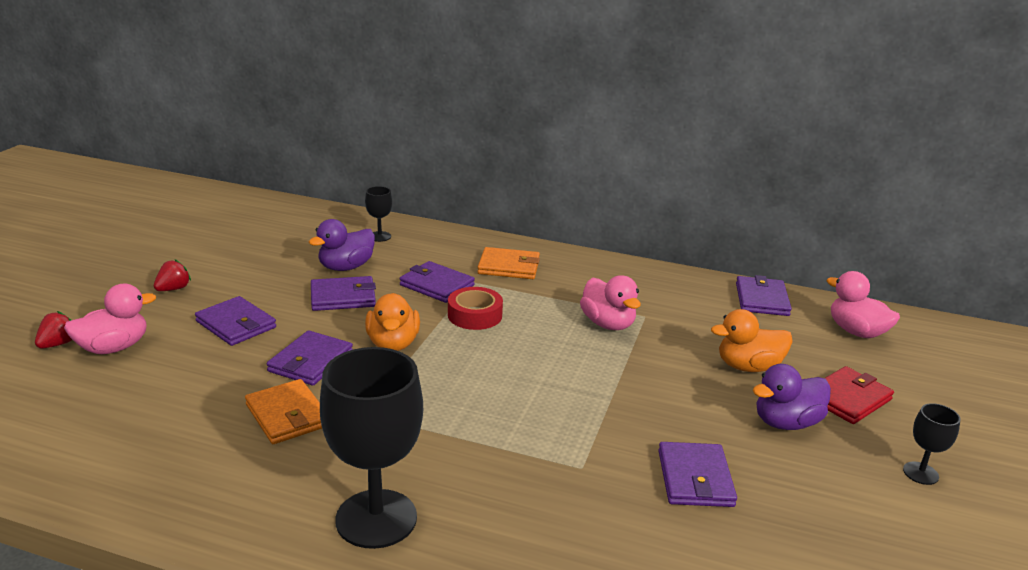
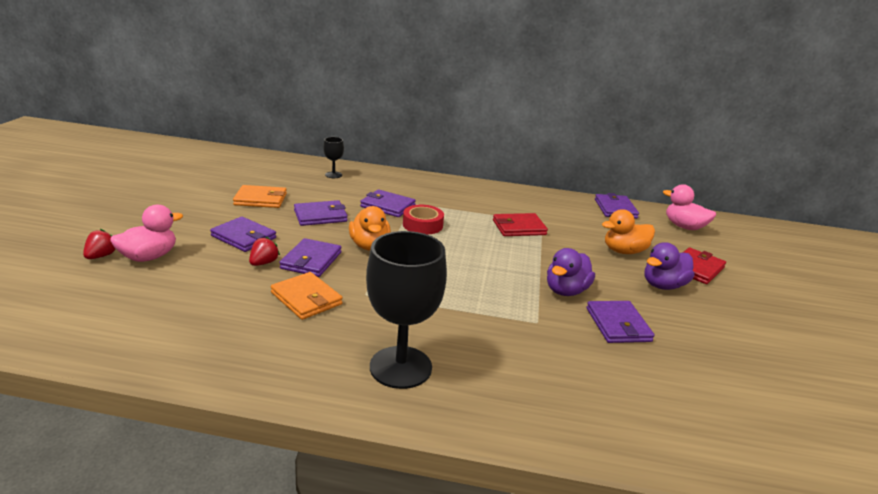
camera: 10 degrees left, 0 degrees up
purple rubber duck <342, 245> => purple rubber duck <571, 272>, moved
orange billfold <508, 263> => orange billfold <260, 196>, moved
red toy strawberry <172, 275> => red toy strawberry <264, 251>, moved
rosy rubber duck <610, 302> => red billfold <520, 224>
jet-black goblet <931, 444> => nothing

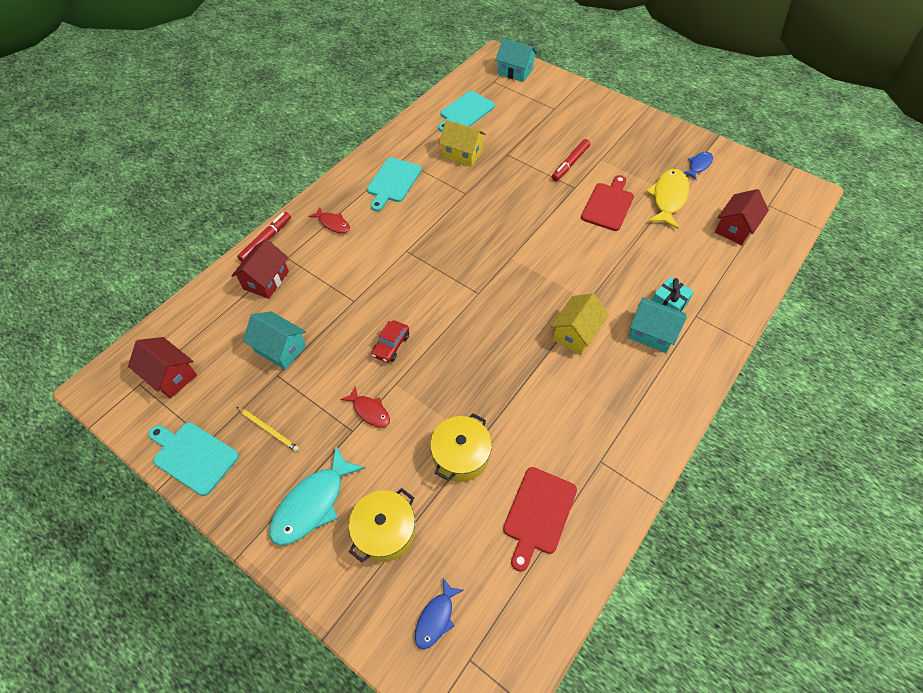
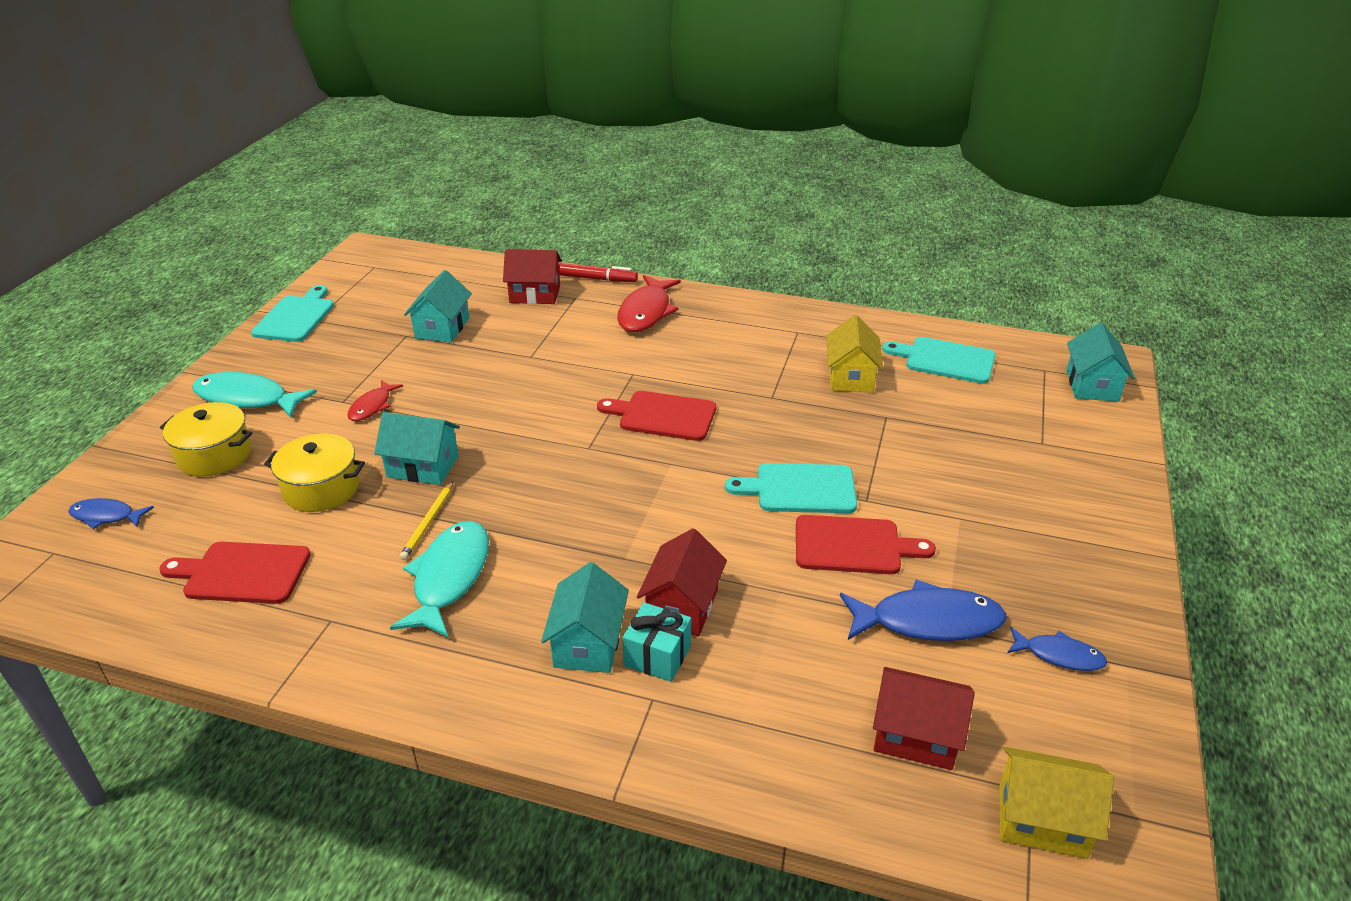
camera: 70 degrees right, 20 degrees down
red felt pen <571, 160> => nothing
aqua bread board <394, 184> => aqua bread board <791, 488>, moved
bright yellow toy fish <667, 199> => royal blue toy fish <923, 610>
red toy fish <329, 220> => red toy fish <649, 303>, x1.77
bright yellow toy house <580, 324> => bright yellow toy house <1057, 803>, moved
red toy car <390, 341> => nothing
red toy house <162, 367> => red toy house <682, 582>, moved
bright yellow lead pencil <268, 429> => bright yellow lead pencil <426, 521>, moved
nothing => red bread board <656, 416>
nothing => aqua toy house <417, 448>
nothing => aqua toy fish <439, 579>

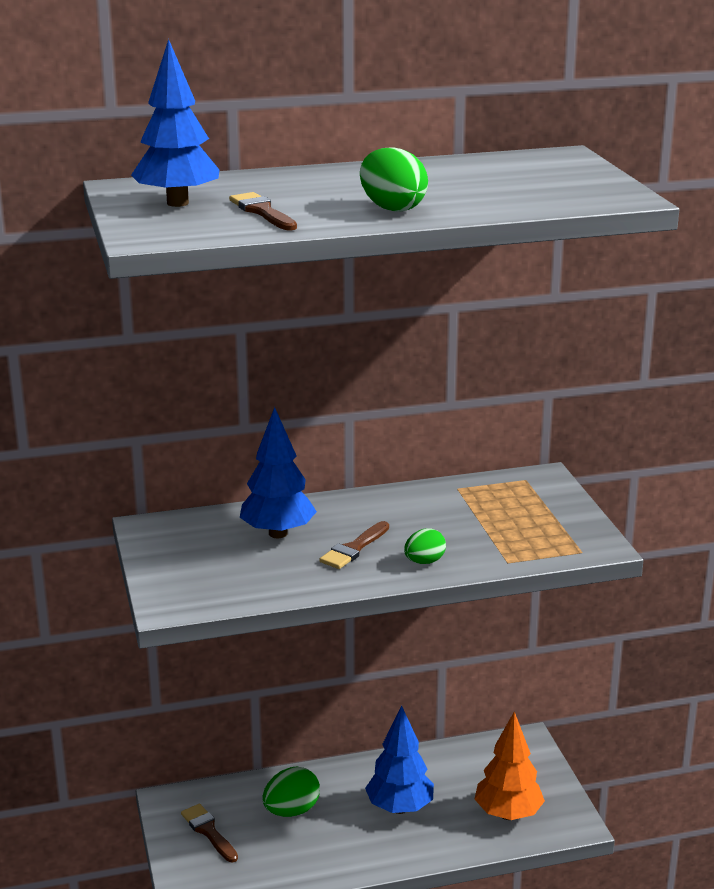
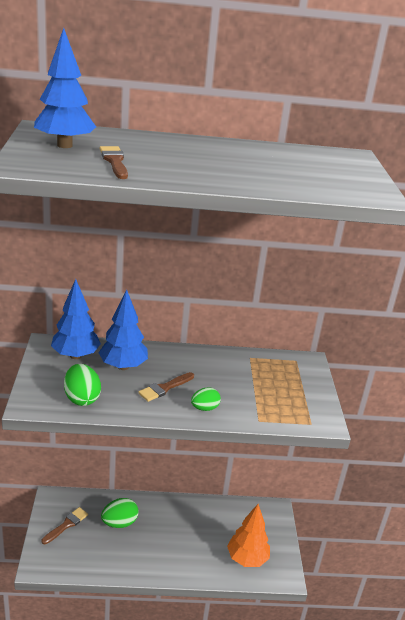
camera: 10 degrees right, 5 degrees up
emerald egg <394, 180> => emerald egg <82, 385>, moved
royal blue fir tree <399, 760> => royal blue fir tree <76, 319>, moved
dark brown paint brush <209, 833> => dark brown paint brush <65, 525>, 60 degrees clockwise

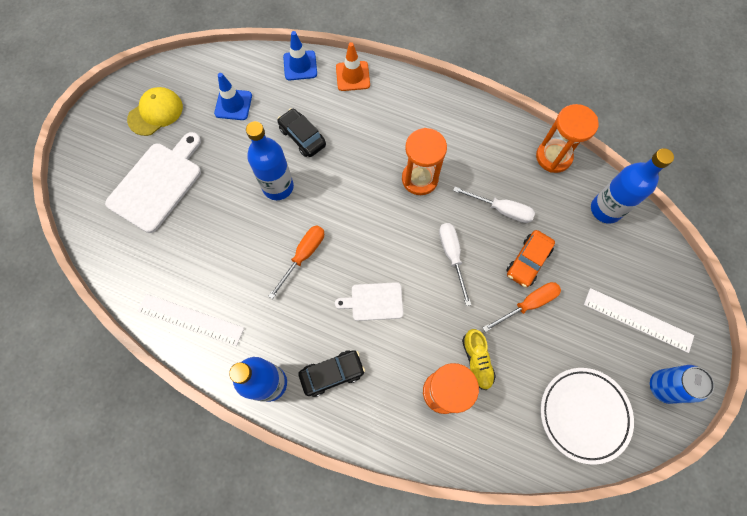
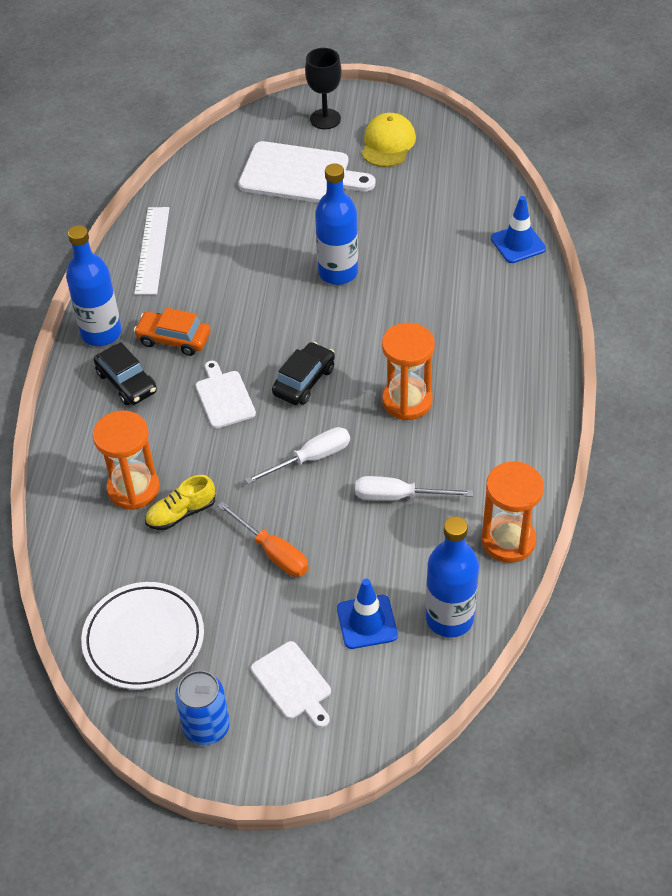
camera: 75 degrees right, 20 degrees down
orange traffic cone <353, 66> => nothing
royal blue traffic cone <233, 96> => royal blue traffic cone <367, 614>, moved
bright yellow peaked cap <155, 111> => bright yellow peaked cap <389, 140>, 105 degrees counterclockwise
jet-black toy car <301, 132> => jet-black toy car <303, 373>, moved
white flat screwdriver <494, 205> => white flat screwdriver <414, 488>, 90 degrees clockwise
orange flat screwdriver <296, 262> => nothing
orange toy car <530, 258> => orange toy car <172, 332>, moved
white straightedge <639, 320> => white bread board <291, 684>
nothing => jet-black goblet <323, 88>

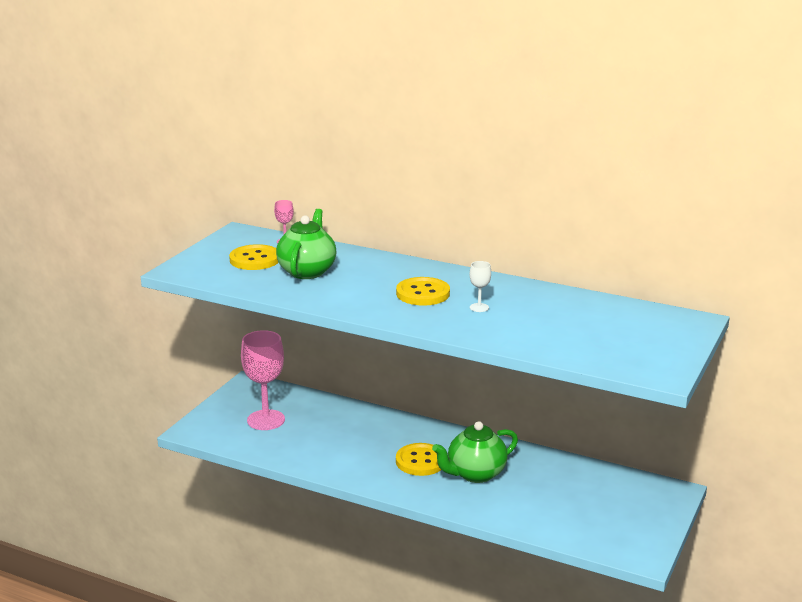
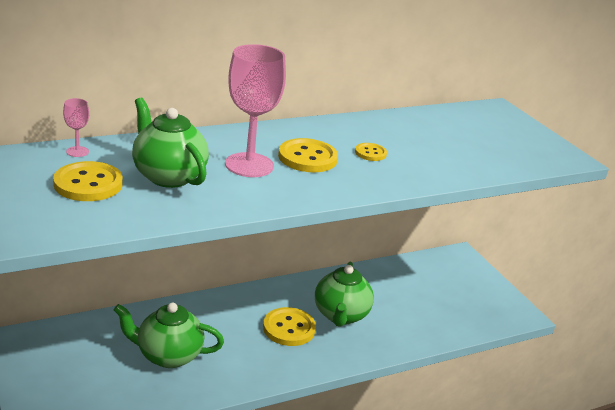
camera: 55 degrees left, 5 degrees up
white goblet <480, 286> => bright yellow button <371, 152>
rosy goblet <263, 380> => rosy goblet <255, 110>, moved
nothing => emerald tea pot <169, 335>

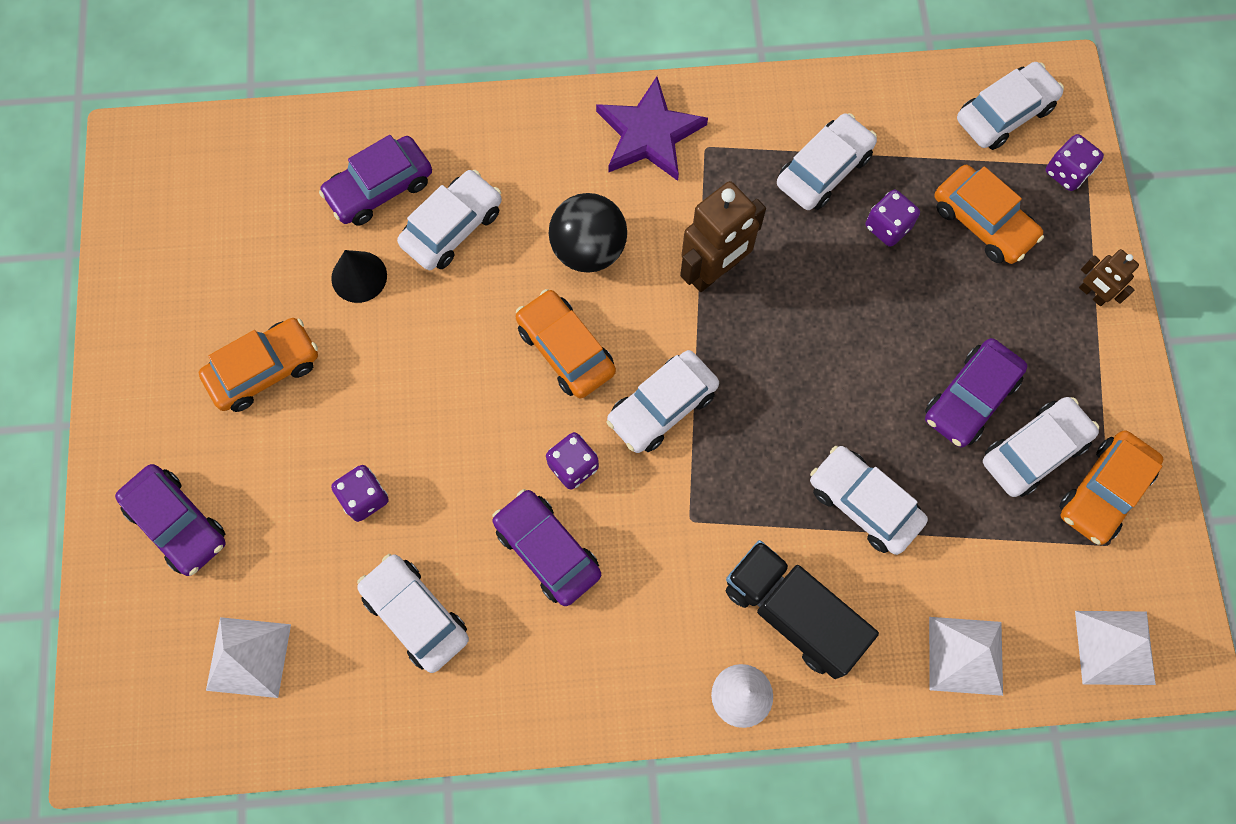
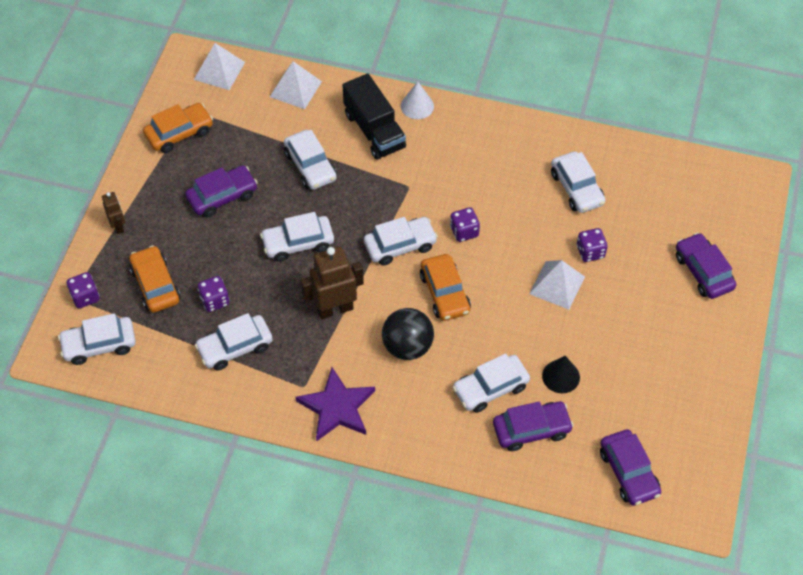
camera: 160 degrees left, 15 degrees down
orange toy car <258, 365> => nothing
white toy car <1041, 447> => white toy car <297, 237>, moved
purple toy car <546, 547> => purple toy car <630, 467>, moved
white pyramid shape <248, 657> => white pyramid shape <557, 285>, moved

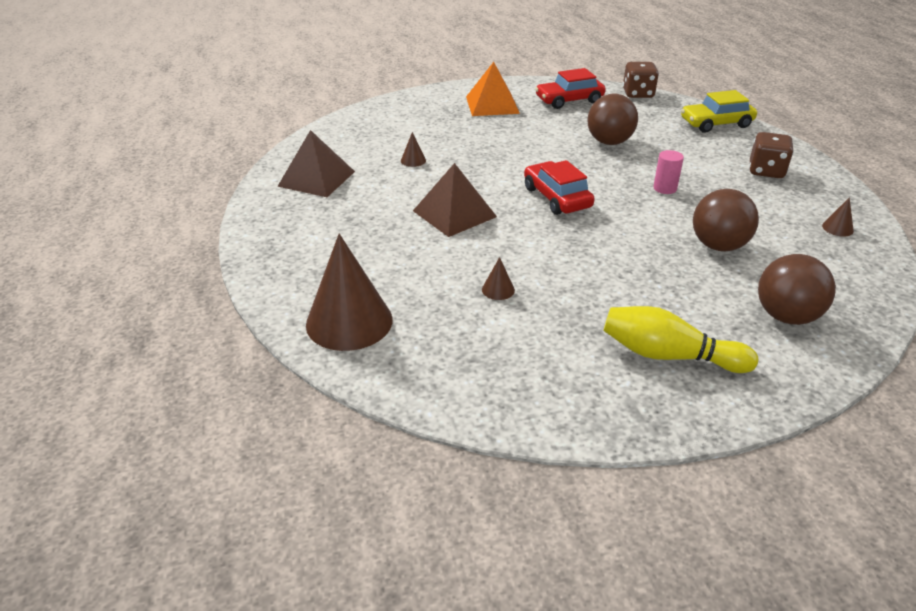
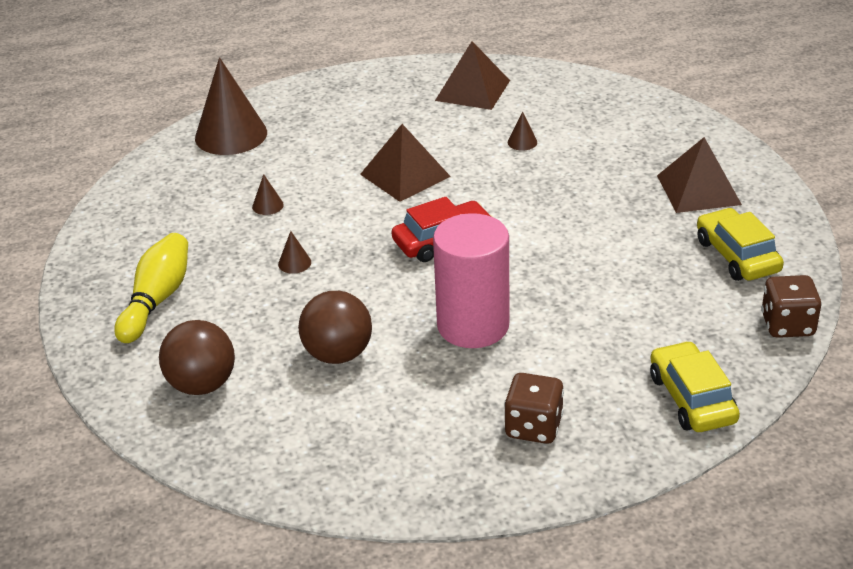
camera: 90 degrees right, 0 degrees up
orange pyramid shape <493, 89> => dark brown pyramid shape <699, 175>
red toy car <570, 88> => bright yellow toy car <740, 244>
dark brown sphere <612, 119> => nothing
rosy solid cylinder <668, 172> => rosy solid cylinder <471, 280>, x2.37
dark brown cone <838, 217> => dark brown cone <294, 252>, moved

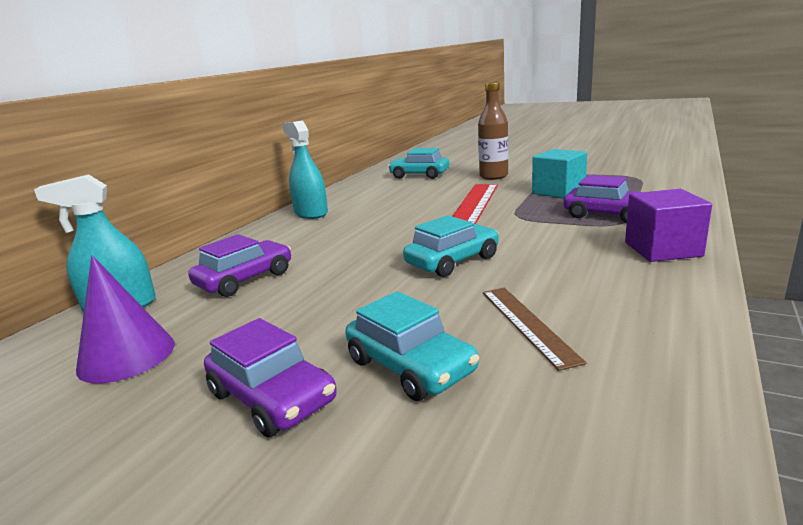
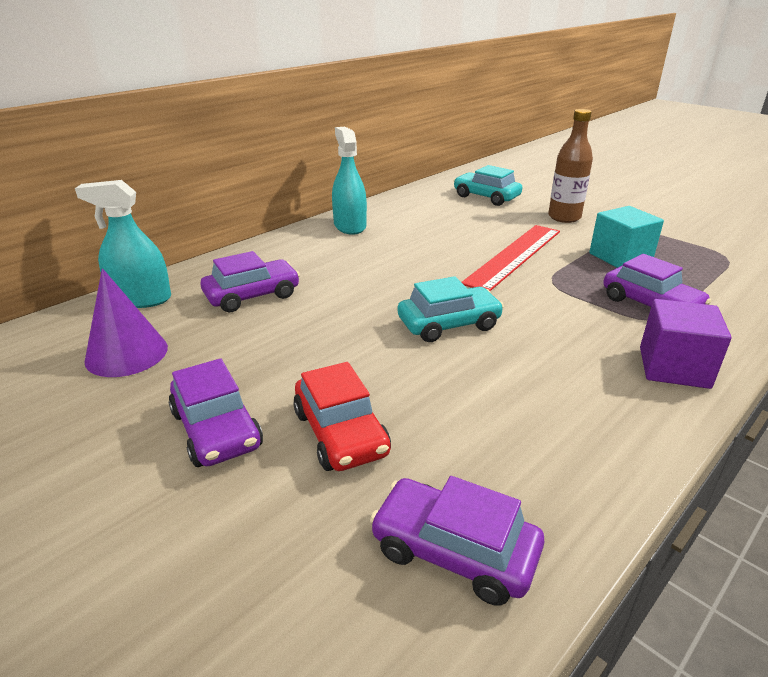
camera: 15 degrees right, 10 degrees up
dark brown straightedge <534, 329> => nothing
aqua toy car <412, 346> => red toy car <342, 416>
nothing => purple toy car <457, 541>

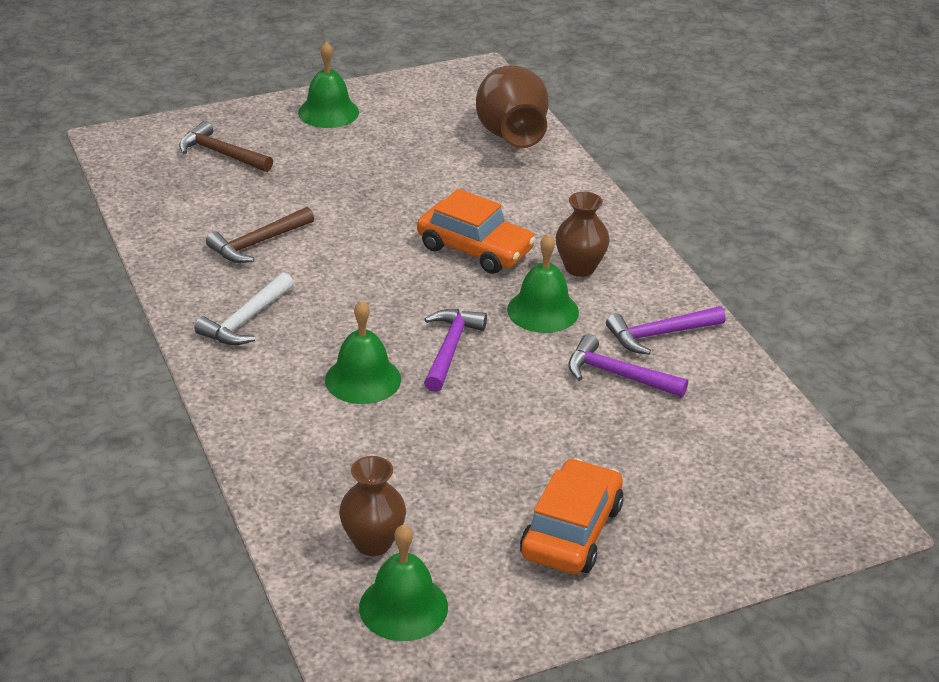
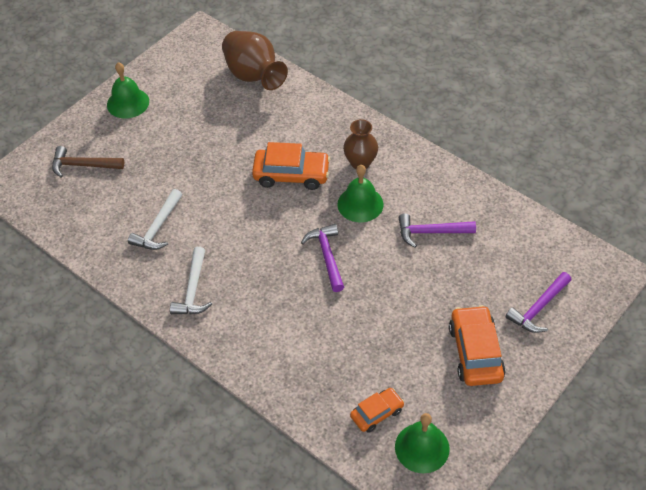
camera: 25 degrees left, 15 degrees up
dark brown claw hammer <260, 235> => white claw hammer <155, 219>
emerald school bell <363, 352> => nothing
purple claw hammer <666, 330> => purple claw hammer <538, 302>, moved
dark brown tall vase <372, 506> => orange toy car <377, 410>

